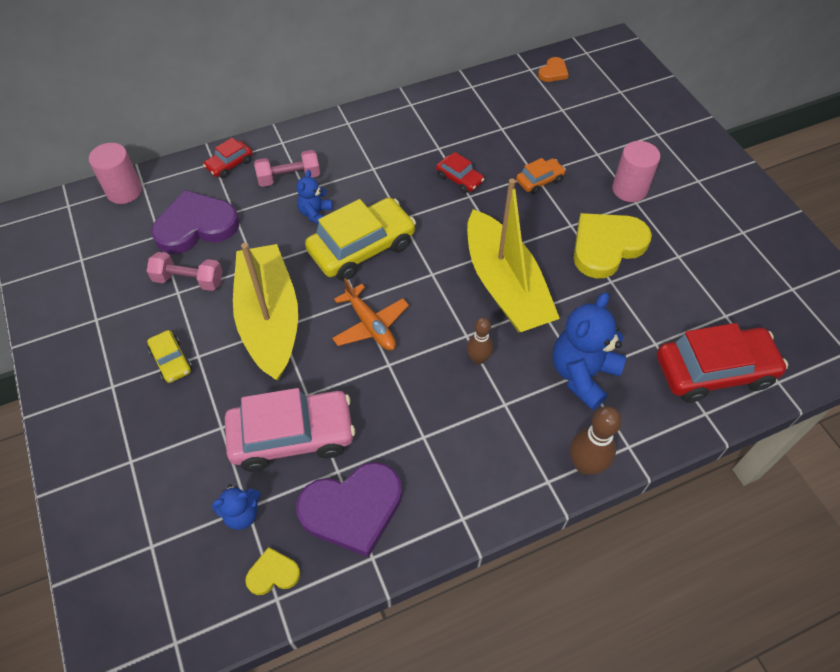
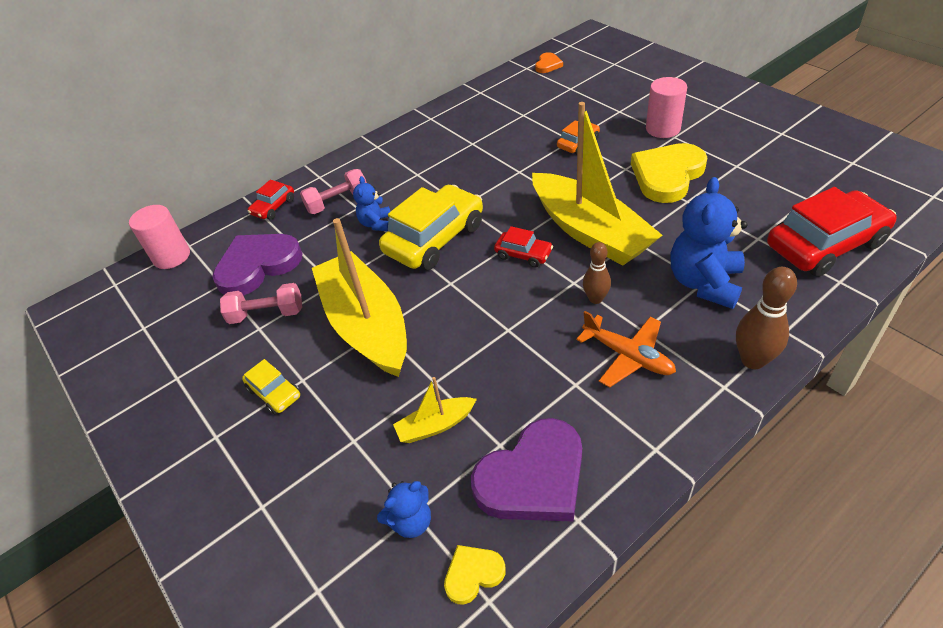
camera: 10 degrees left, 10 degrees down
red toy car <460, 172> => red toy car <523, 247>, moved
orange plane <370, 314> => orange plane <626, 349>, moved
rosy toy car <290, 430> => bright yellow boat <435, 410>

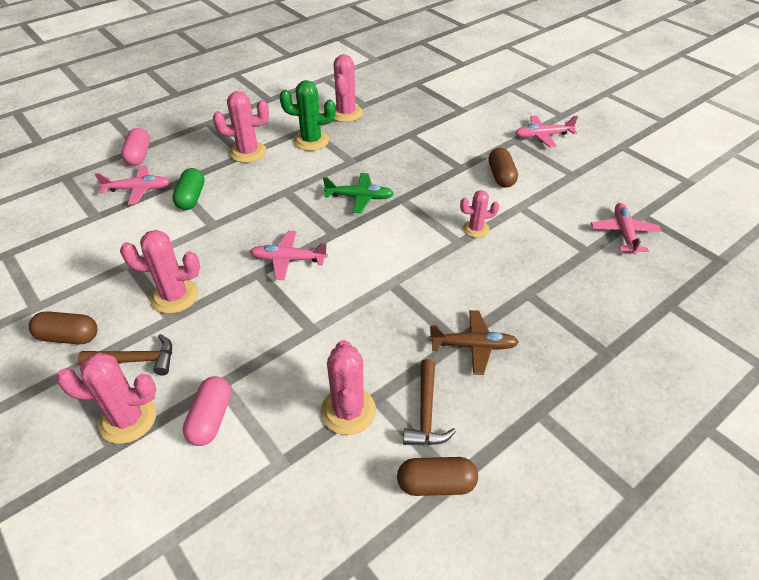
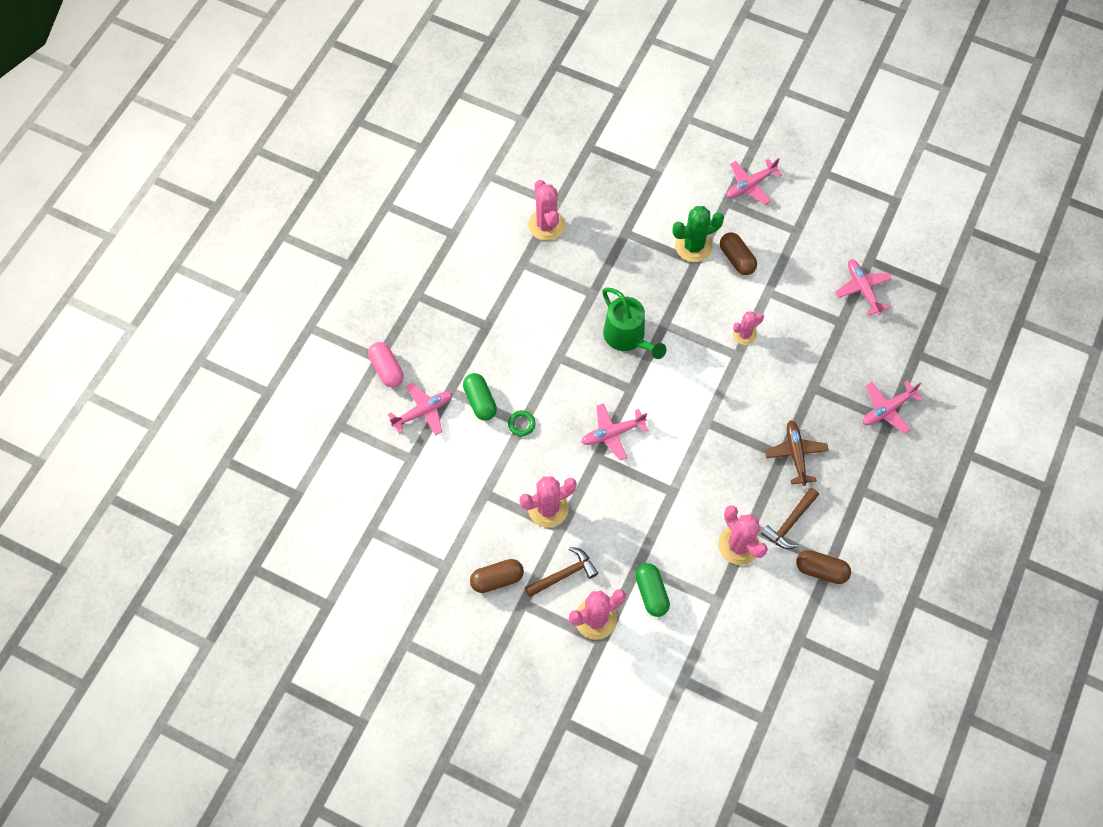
camera: 25 degrees left, 20 degrees up
emerald cactus <307, 115> => emerald cactus <698, 234>, moved
rosy cactus <241, 127> => nothing
emerald plane <358, 193> => emerald watering pot <634, 323>
dark brown plane <474, 342> => dark brown plane <797, 453>, 75 degrees counterclockwise
dark brown claw hammer <429, 402> => dark brown claw hammer <790, 518>, 60 degrees clockwise
rosy pill <207, 411> => emerald pill <652, 590>
dark brown pill <437, 476> => dark brown pill <823, 567>, 45 degrees clockwise
nothing => rosy plane <893, 407>
nothing => emerald torus <522, 423>

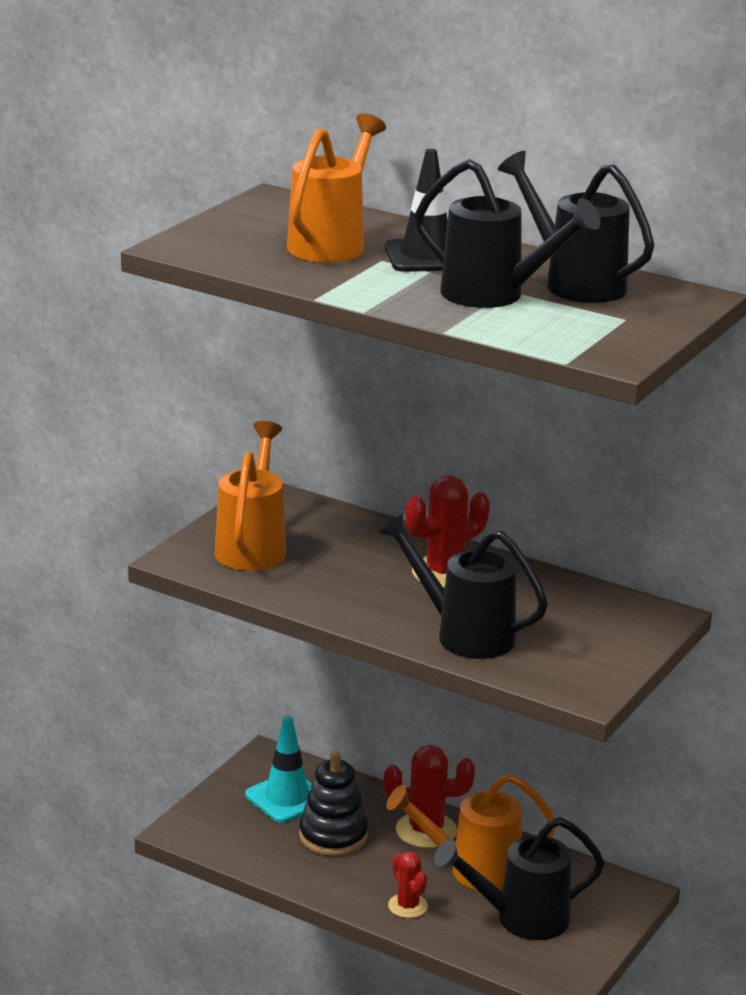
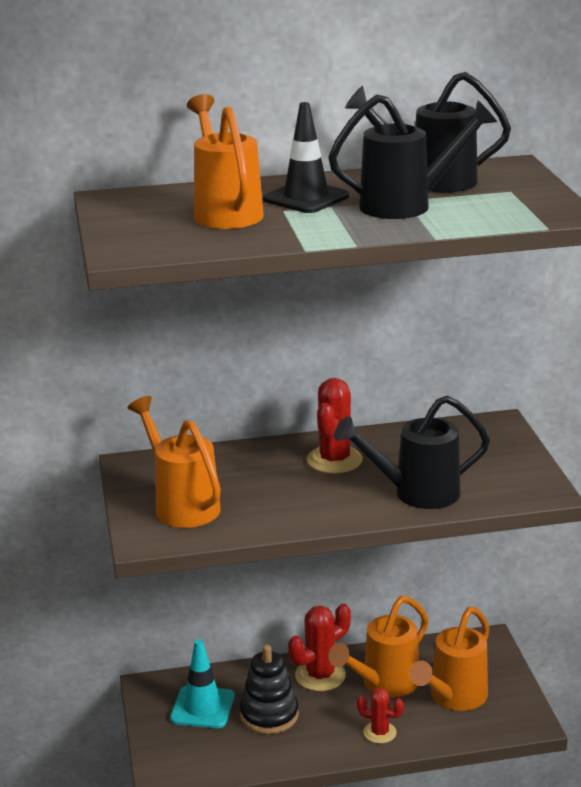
camera: 40 degrees left, 0 degrees up
jet-black watering pot <519, 878> => orange watering pot <449, 659>

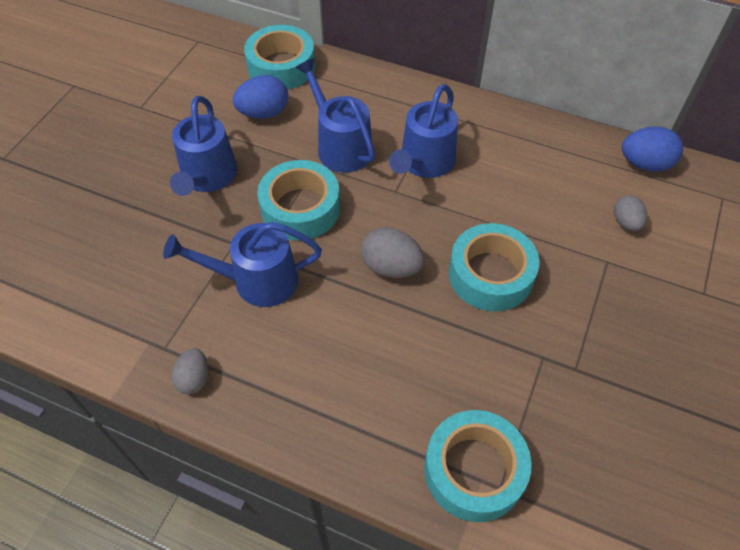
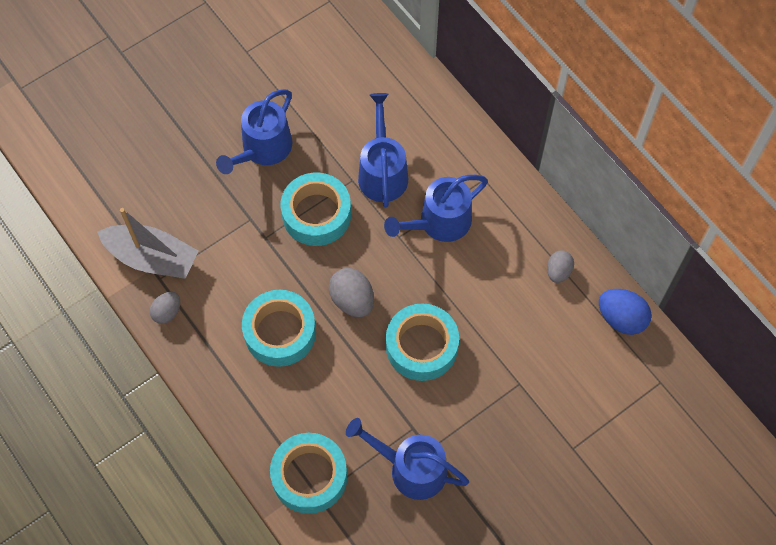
camera: 30 degrees right, 10 degrees up
aqua roll of tape <279, 57> => aqua roll of tape <279, 328>, moved
royal blue egg <260, 97> => nothing
ash-grey egg <630, 213> => ash-grey egg <560, 266>, moved
royal blue watering pot <242, 264> => royal blue watering pot <407, 459>, moved
nothing => ash-grey boat <147, 243>

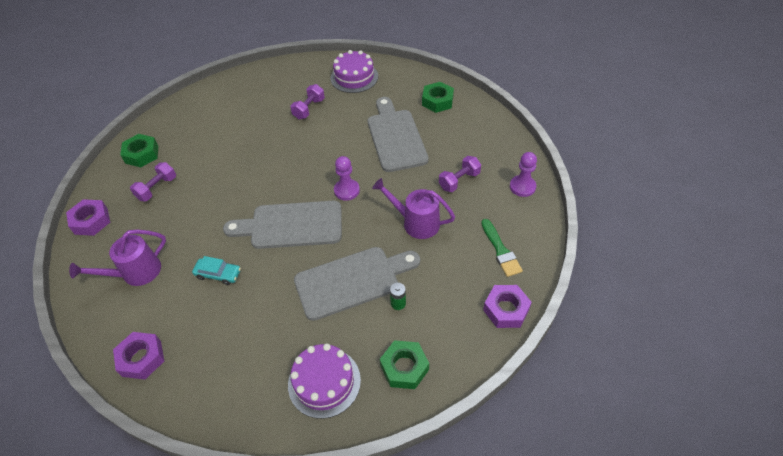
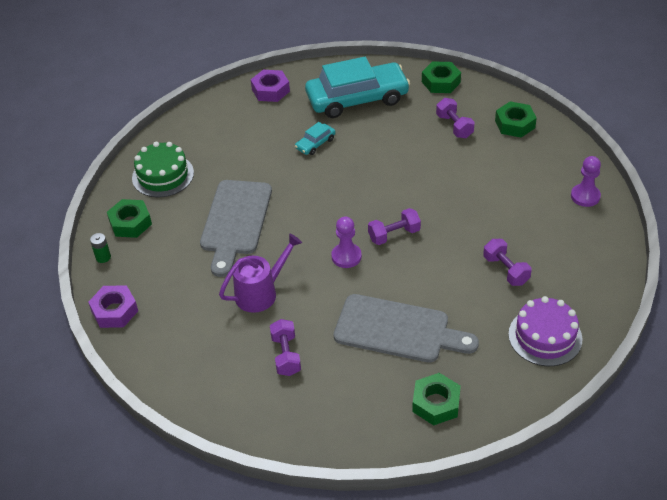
camera: 120 degrees right, 5 degrees down
purple game pawn <523, 174> => purple game pawn <586, 181>, moved
purple hex nut <88, 217> => emerald hex nut <441, 77>
ash-grey bread board <282, 225> => nothing
emerald paint brush <502, 248> => nothing
purple watering pot <117, 258> => aqua toy car <357, 87>
emerald battery <398, 296> => emerald battery <100, 248>, moved
purple layer cake <324, 381> => emerald layer cake <163, 169>
nothing => purple hand weight <394, 226>

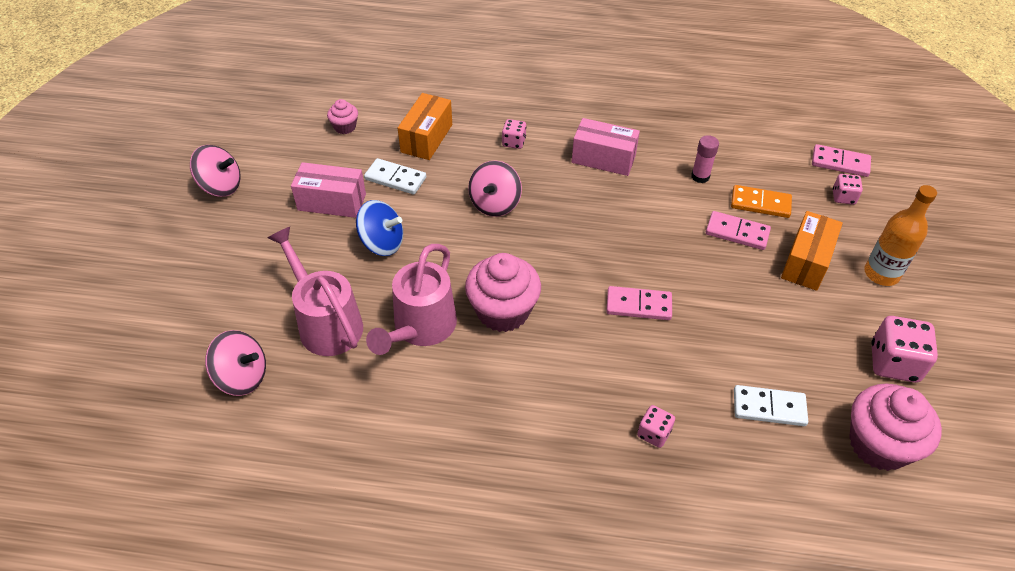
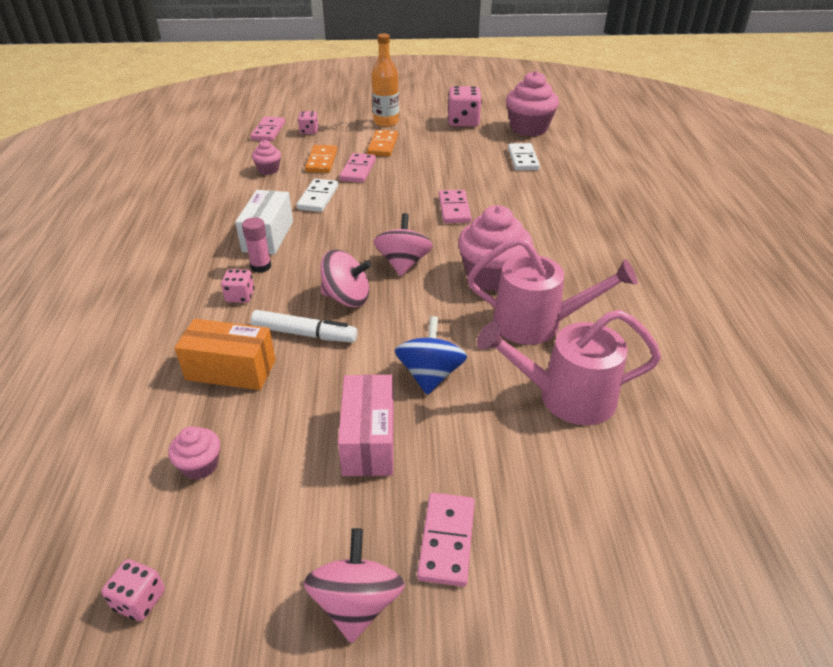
camera: 100 degrees left, 10 degrees down
rosy package <606, 147> => white package <264, 222>
rosy stick of glue <705, 159> => rosy stick of glue <257, 245>, moved
white domino piece <395, 176> => white domino piece <317, 195>, moved
orange package <812, 251> => orange domino piece <382, 143>
rosy watering pot <315, 291> => rosy watering pot <569, 367>, 45 degrees clockwise
rosy whirligig <235, 363> => rosy whirligig <403, 244>, moved
rosy dice <656, 426> => rosy dice <133, 590>, moved
nothing => rosy cupcake <266, 157>
nothing => white felt pen <304, 326>
nothing => rosy domino piece <446, 540>

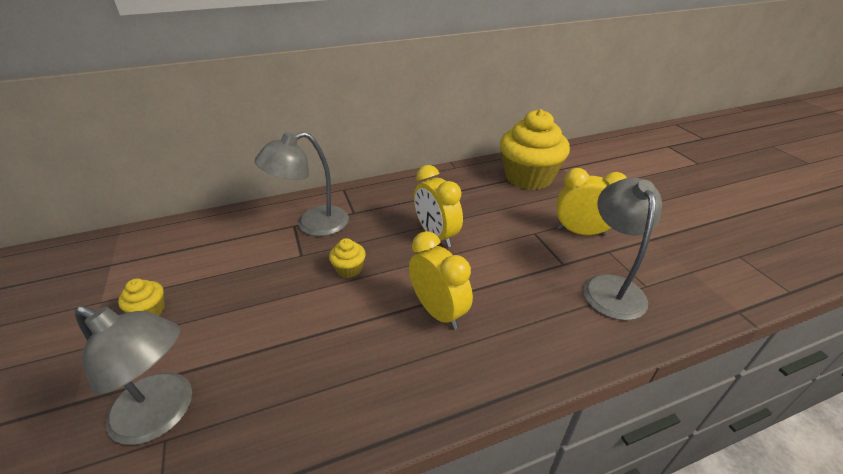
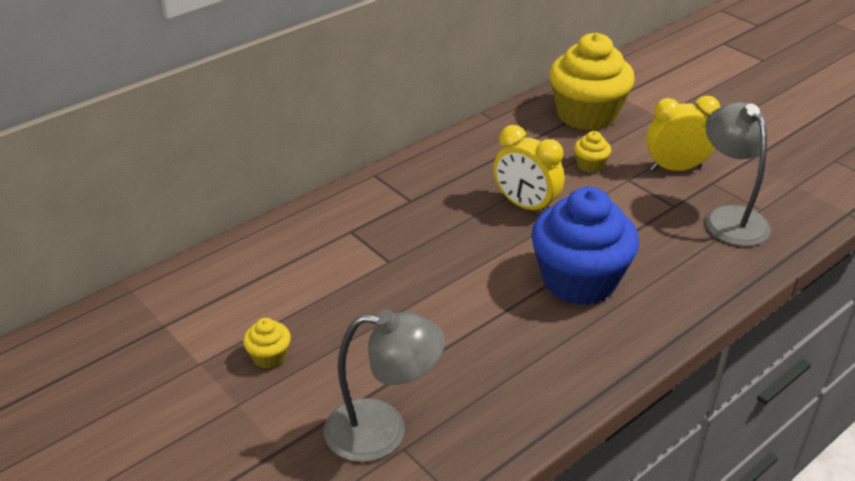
camera: 20 degrees left, 0 degrees up
ash-grey lamp <301, 184> => nothing
bright yellow clock <441, 280> => royal blue cupcake <585, 246>
bright yellow cupcake <347, 258> => bright yellow cupcake <592, 152>, moved

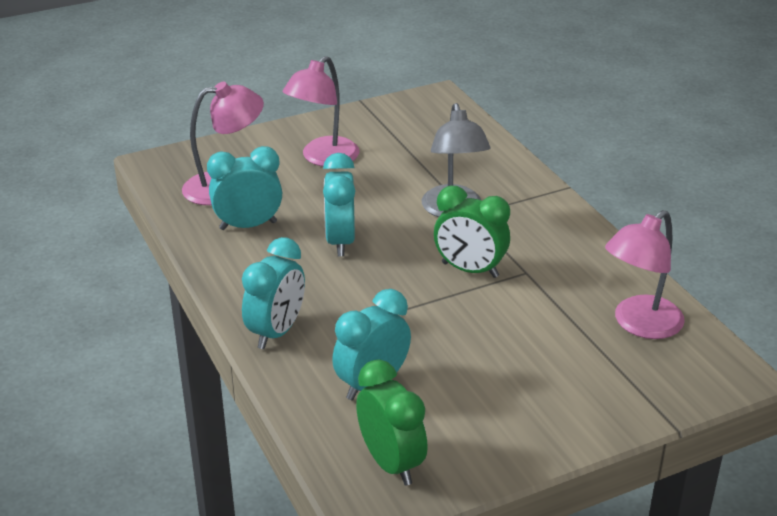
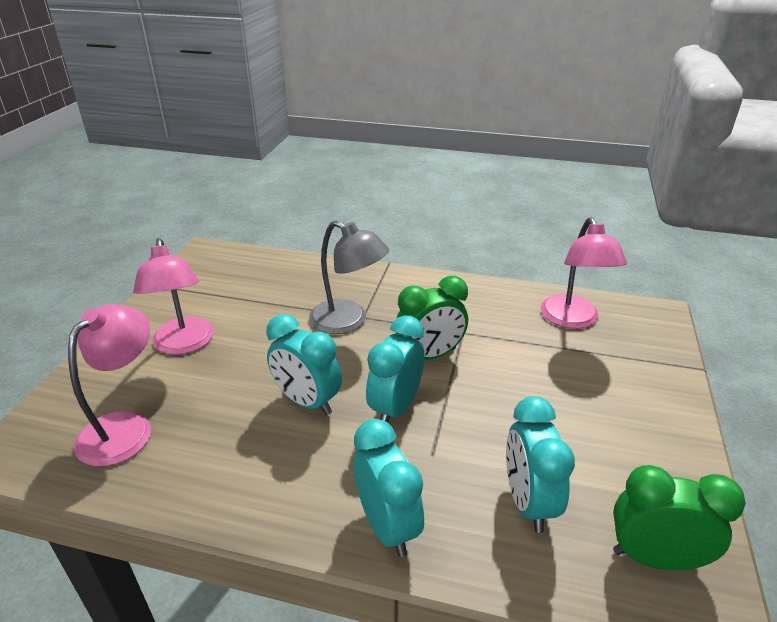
camera: 50 degrees left, 0 degrees up
aqua clock <244, 188> => aqua clock <395, 369>, moved

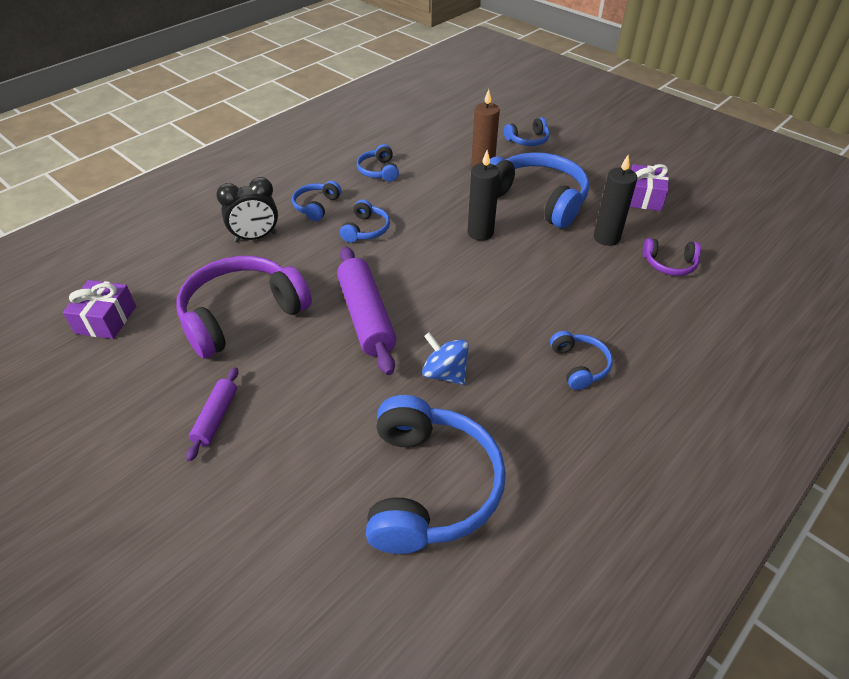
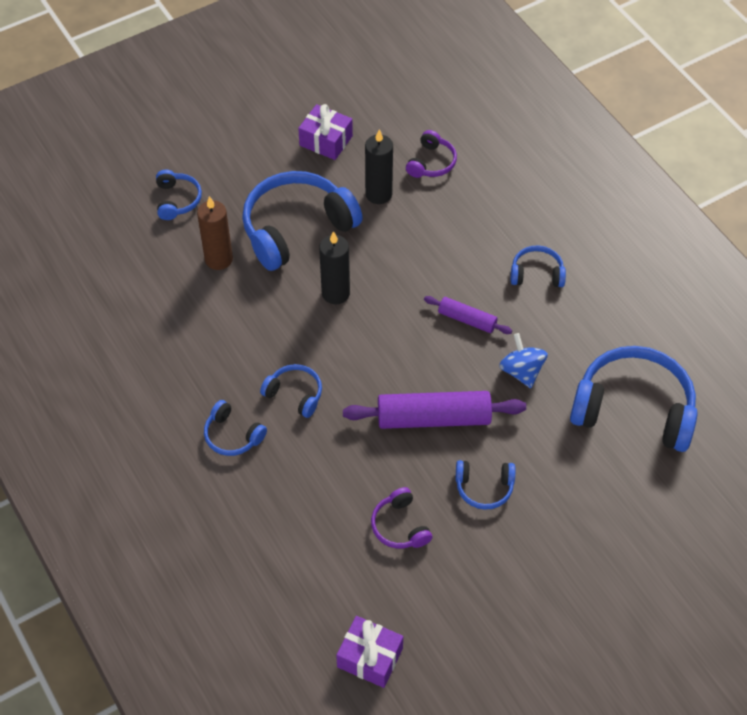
camera: 75 degrees left, 10 degrees up
royal blue headphones <378, 163> => royal blue headphones <485, 485>, moved
jet-black clock <247, 209> => nothing
purple headphones <244, 307> => purple headphones <401, 517>, x0.48
royal blue whirligig <445, 358> => royal blue whirligig <523, 360>, 105 degrees clockwise
purple dough roller <212, 414> => purple dough roller <468, 315>, moved

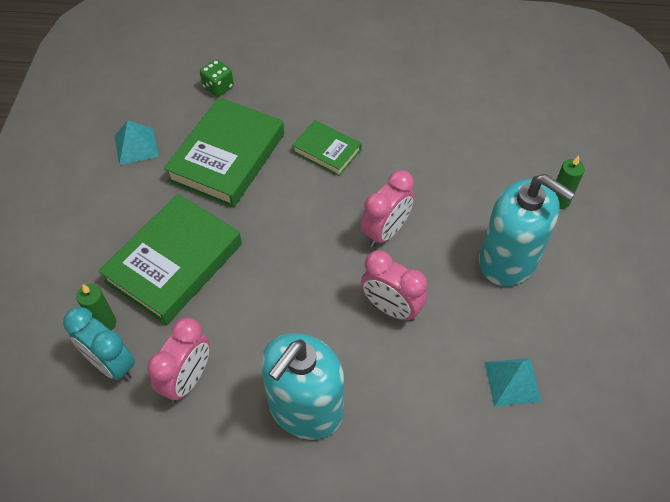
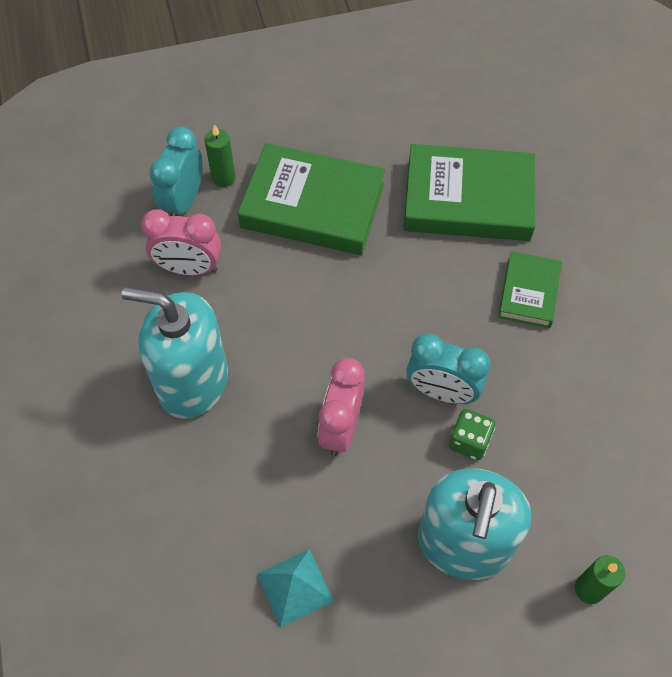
camera: 70 degrees right, 5 degrees up
emerald dice <217, 78> => emerald dice <472, 434>, moved
aqua pyramid shape <137, 142> => nothing
rosy clock <387, 208> => aqua clock <448, 368>

